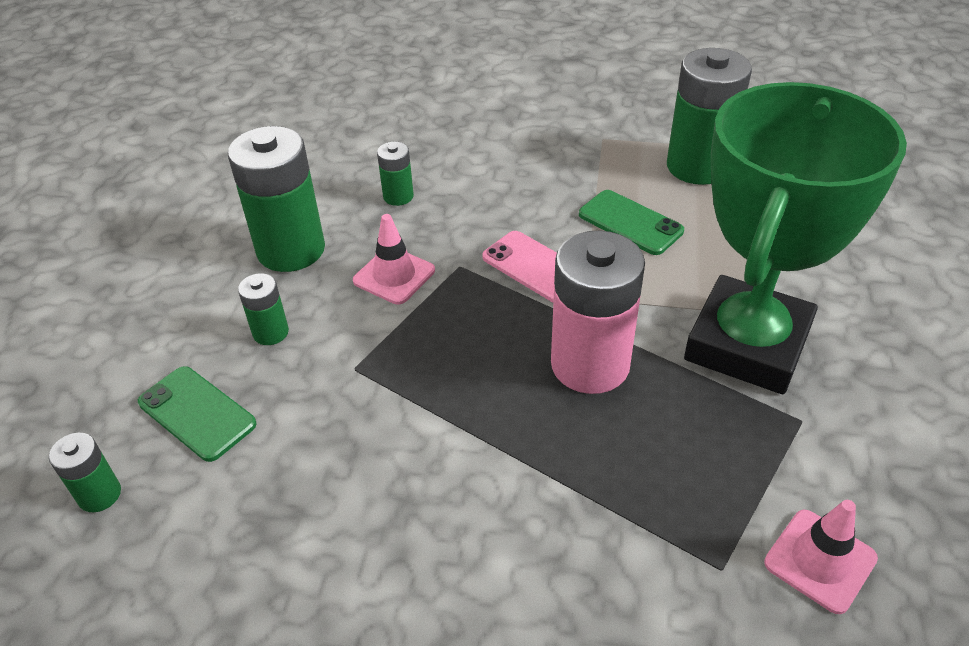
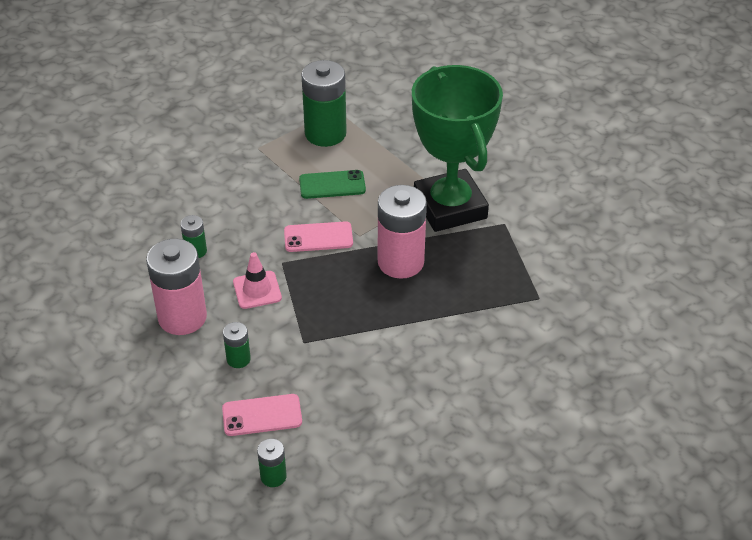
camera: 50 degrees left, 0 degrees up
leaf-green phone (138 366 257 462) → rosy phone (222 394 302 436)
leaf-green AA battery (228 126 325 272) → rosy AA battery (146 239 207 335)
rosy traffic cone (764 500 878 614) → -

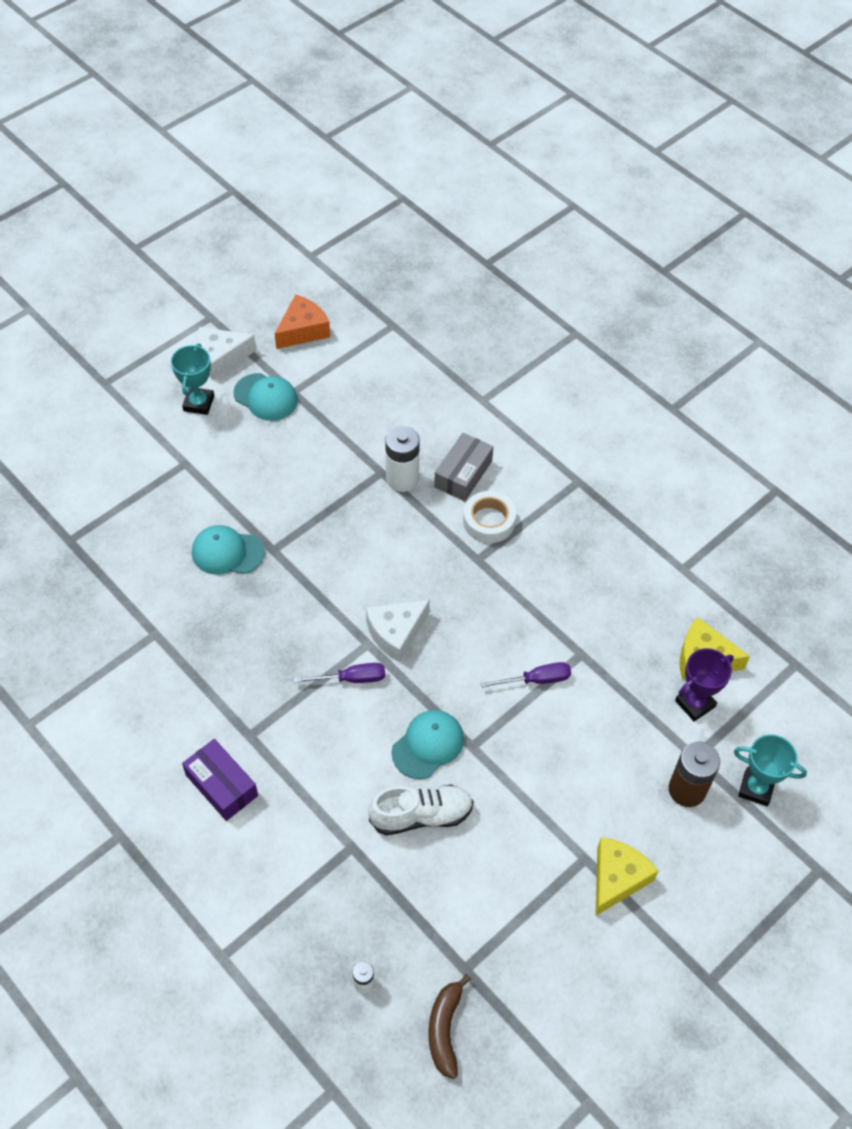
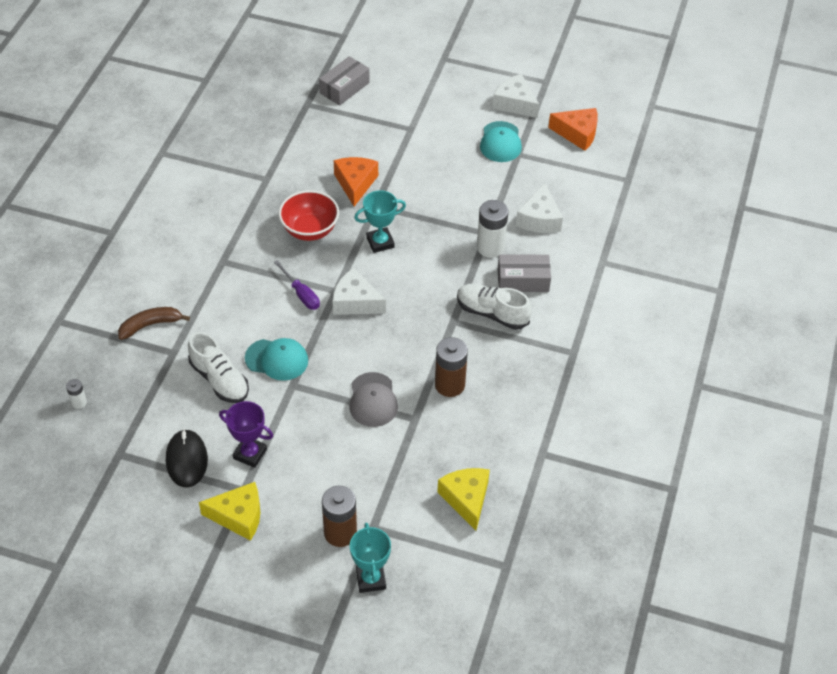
camera: 60 degrees right, 5 degrees down
turquoise trophy (171 343 214 415) → turquoise trophy (354 190 406 253), shifted
royal purple box (182 739 258 821) → -
turquoise baseball cap (192 525 265 574) → orange piece of cheese (334 157 378 206)
russet toy banana (429 974 471 1079) → russet toy banana (118 307 190 340), shifted
white sticky tape (463 491 516 543) → white lace-up shoe (457 284 532 330)
royal purple screwdriver (480 662 571 688) → ash-grey baseball cap (349 372 398 427)
royal purple trophy (675 648 734 722) → royal purple trophy (219 401 273 468), shifted
- → black mouse (166 429 208 487)
- → crimson serving bowl (279 190 339 241)
- → ash-grey box (319 56 370 106)
- → russet AA battery (435 337 468 397)
- → white piece of cheese (516 183 563 233)

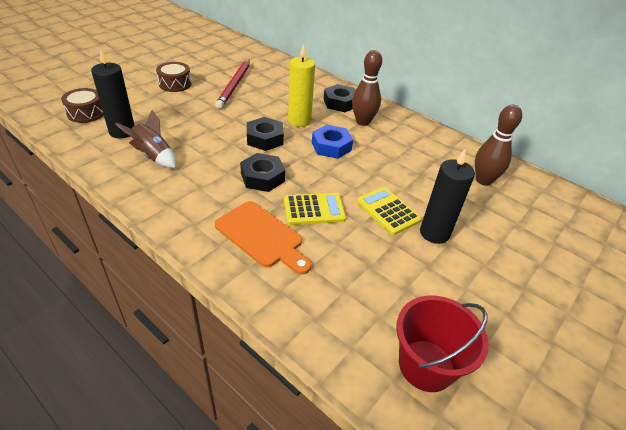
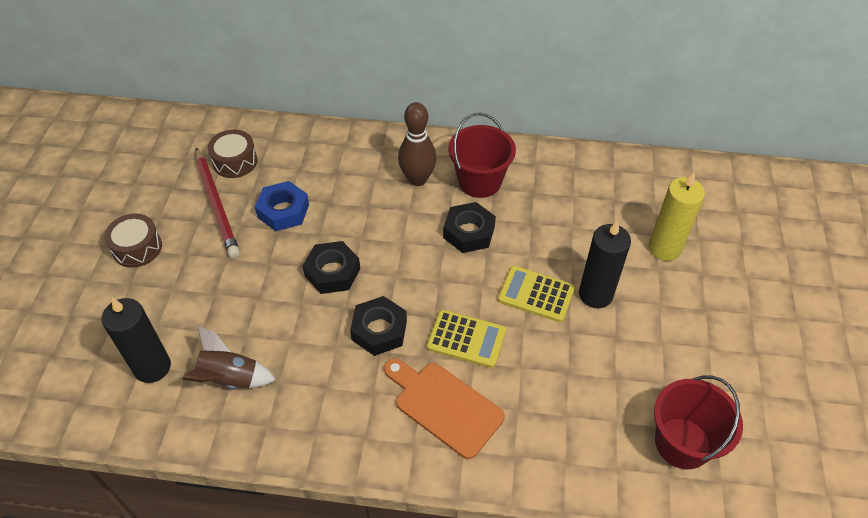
camera: 30 degrees left, 10 degrees up
russet snare drum (61 88 104 123) → russet snare drum (208 130 257 178), shifted
orange cutting board (215 201 311 274) → orange cutting board (384 358 505 459), 150 degrees counterclockwise
golden pocket calculator (284 193 346 225) → golden pocket calculator (427 310 506 368), 60 degrees clockwise
golden wax candle (288 44 315 127) → golden wax candle (649 172 705 261), shifted
blue hex nut (312 125 353 159) → blue hex nut (255 181 309 231), shifted
black hex nut (324 84 356 112) → black hex nut (443 202 496 253), shifted
russet bowling pin (475 105 522 186) → -
- → crimson pail (448 113 516 198)

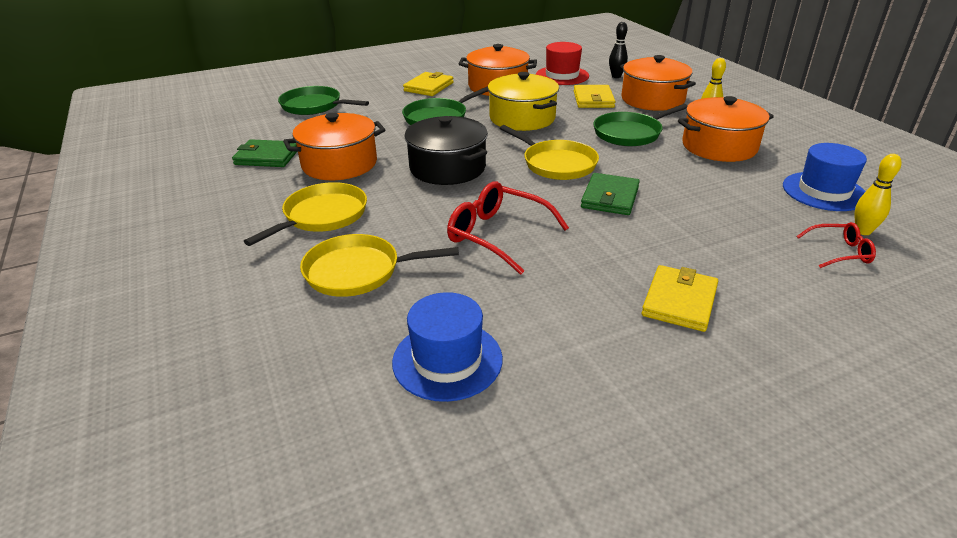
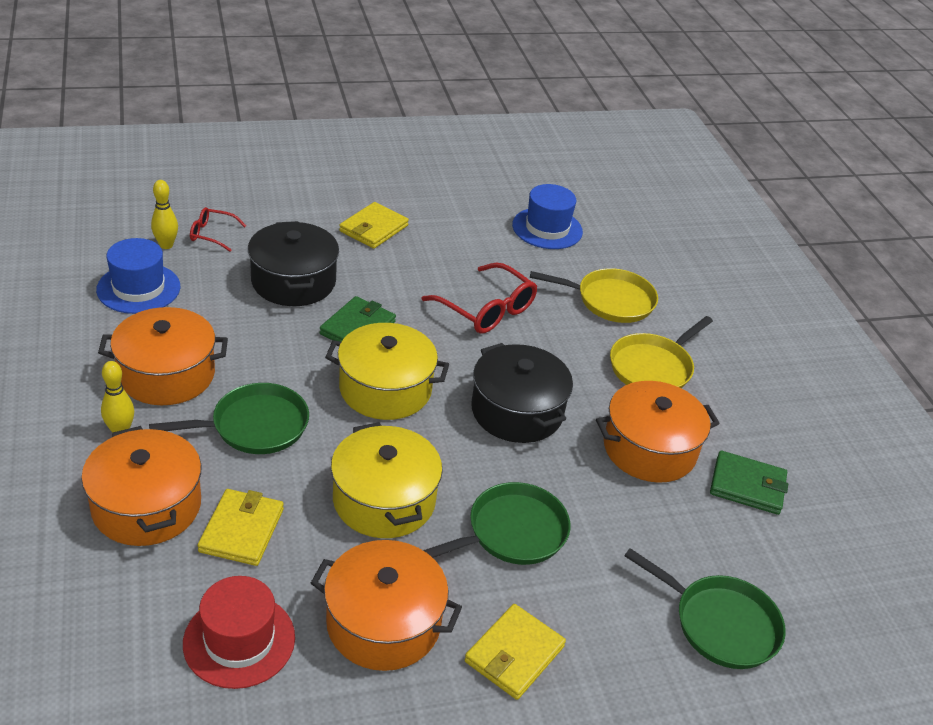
camera: 175 degrees left, 5 degrees up
golden frying pan (500 125 599 180) → golden cooking pot (325 323 449 420)
black bowling pin (609 22 628 78) → -
- → black cooking pot (248 221 339 306)

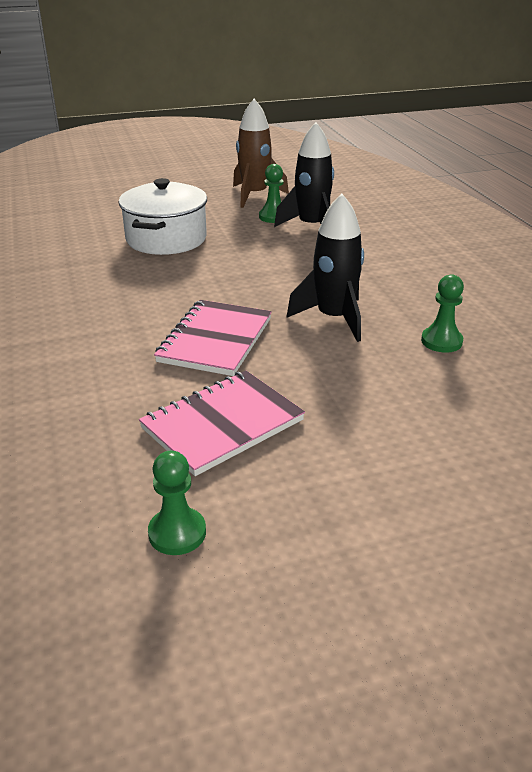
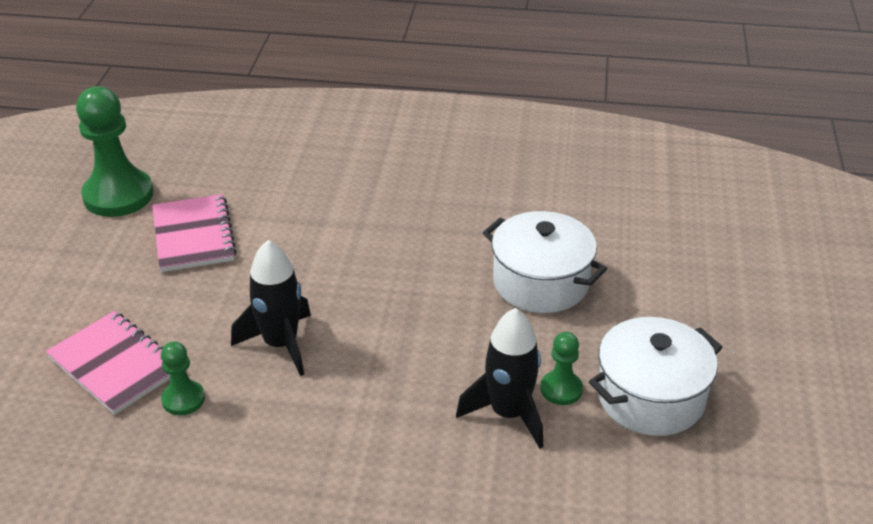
camera: 115 degrees right, 5 degrees up
leaf-green chess pawn (148 450 206 555) → leaf-green chess pawn (76 86 154 217), x2.00
rosy notepad (154 300 272 376) → rosy notepad (46 311 170 415), shifted
russet toy rocket (233 99 289 208) → white cooking pot (589 317 722 436)

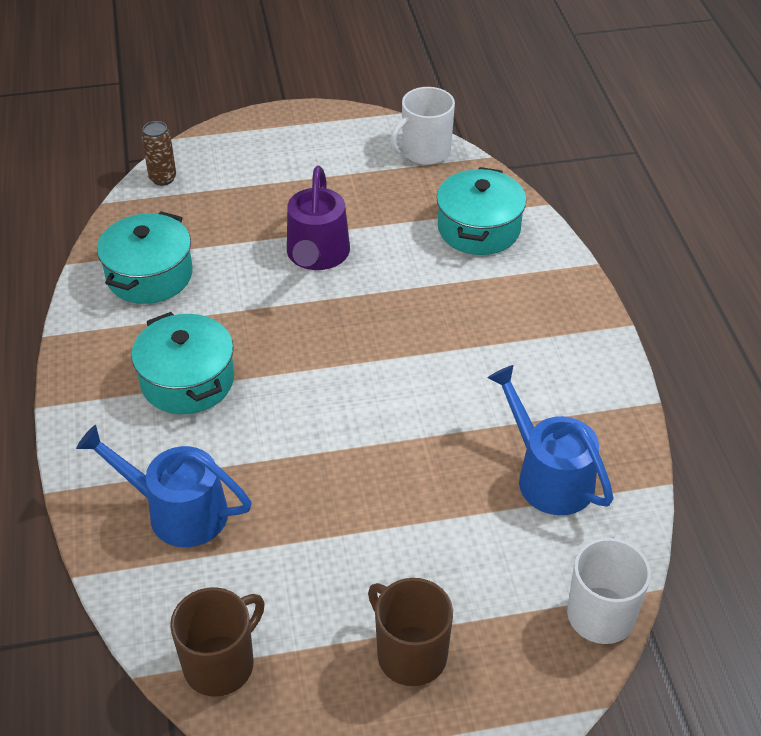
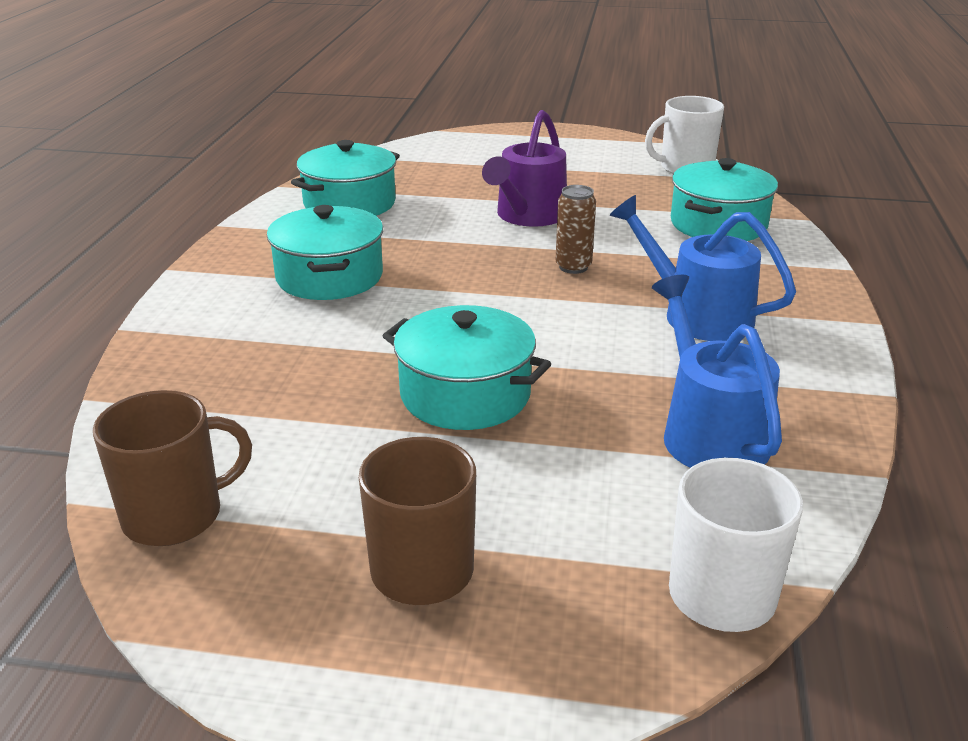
camera: 20 degrees right, 15 degrees down
blue watering can (76 425 252 547) → blue watering can (610 195 796 341), shifted
russet soda can (141 121 176 186) → russet soda can (556 185 596 274), shifted
- → turquoise cooking pot (383 305 551 430)

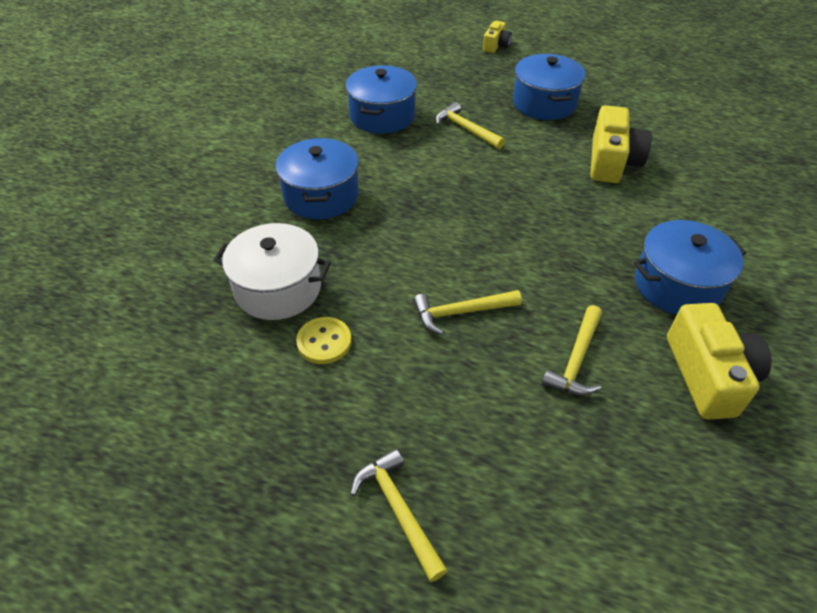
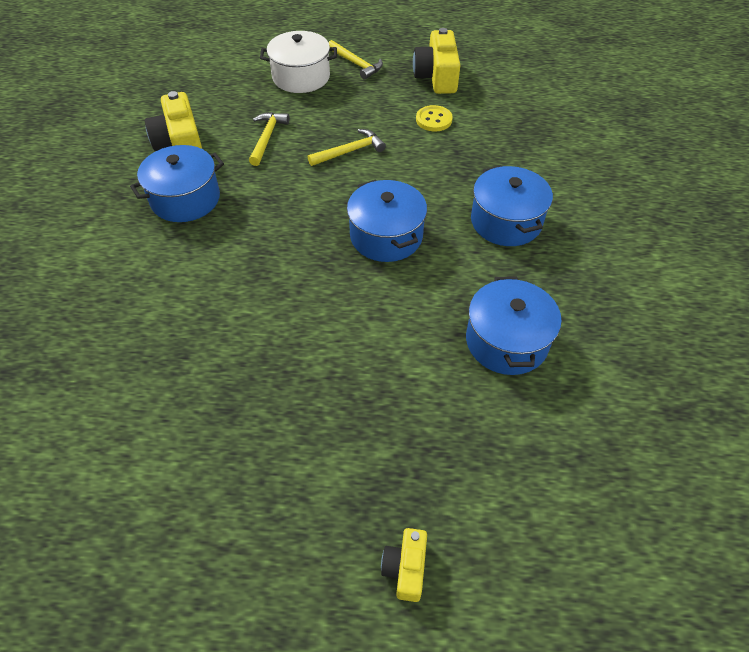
camera: 165 degrees right, 5 degrees up
white cooking pot (214 223 331 320) → white cooking pot (260 31 337 93), shifted
golden claw hammer (435 102 505 149) → -
blue cooking pot (513 54 586 120) → blue cooking pot (347 179 427 262), shifted
golden compact camera (590 105 652 183) → golden compact camera (413 28 460 94), shifted

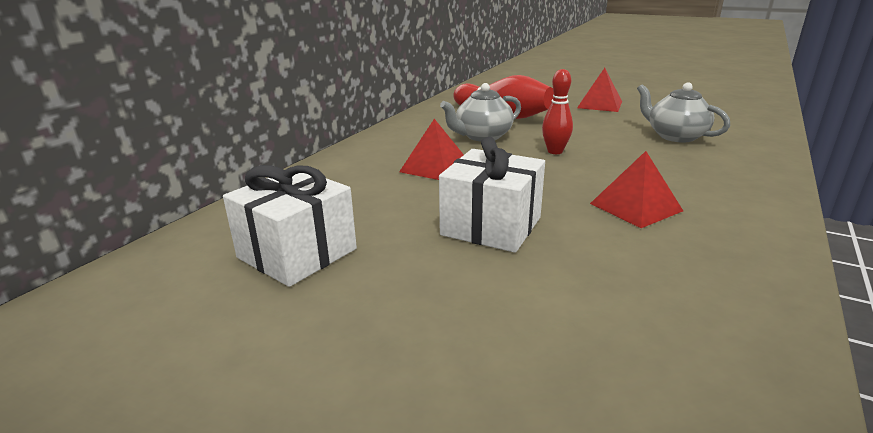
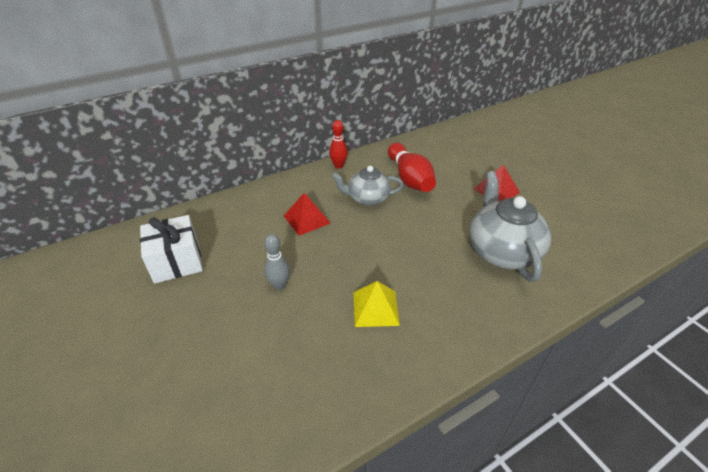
camera: 30 degrees right, 15 degrees up
white present (439 137 545 253) → ash-grey bowling pin (264 234 290 290)
crimson bowling pin (542 69 573 154) → crimson bowling pin (329 120 348 168), shifted
crimson pyramid (590 151 683 228) → golden pyramid (353 281 400 327)
ash-grey tea pot (637 83 730 142) → ash-grey tea pot (469 171 551 282), x1.57

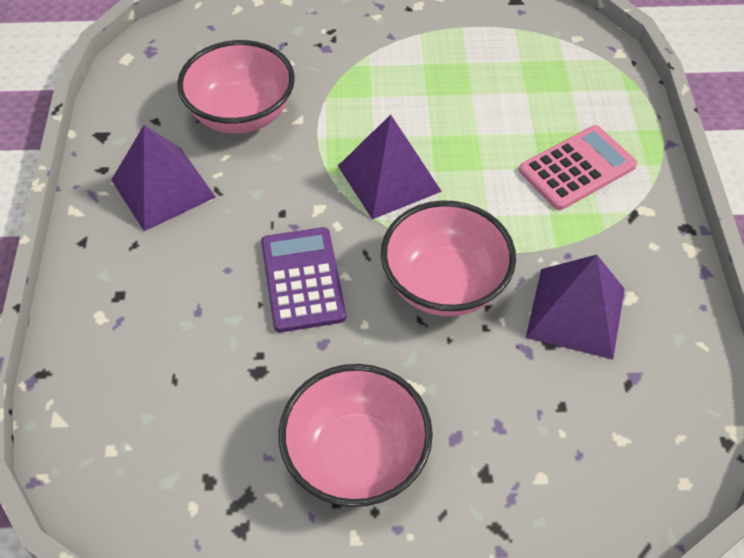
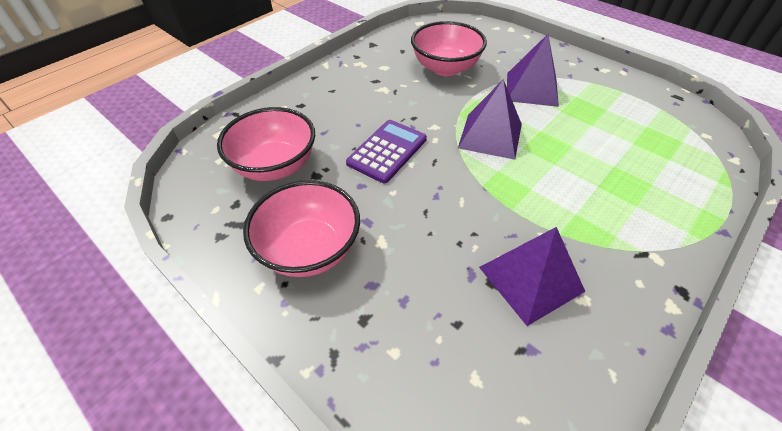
camera: 45 degrees right, 5 degrees down
royal purple pyramid (111 125 216 231) → royal purple pyramid (507 34 559 107), shifted
rosy serving bowl (381 200 516 316) → rosy serving bowl (217 107 315 181), shifted
rosy pocket calculator (519 125 637 210) → -

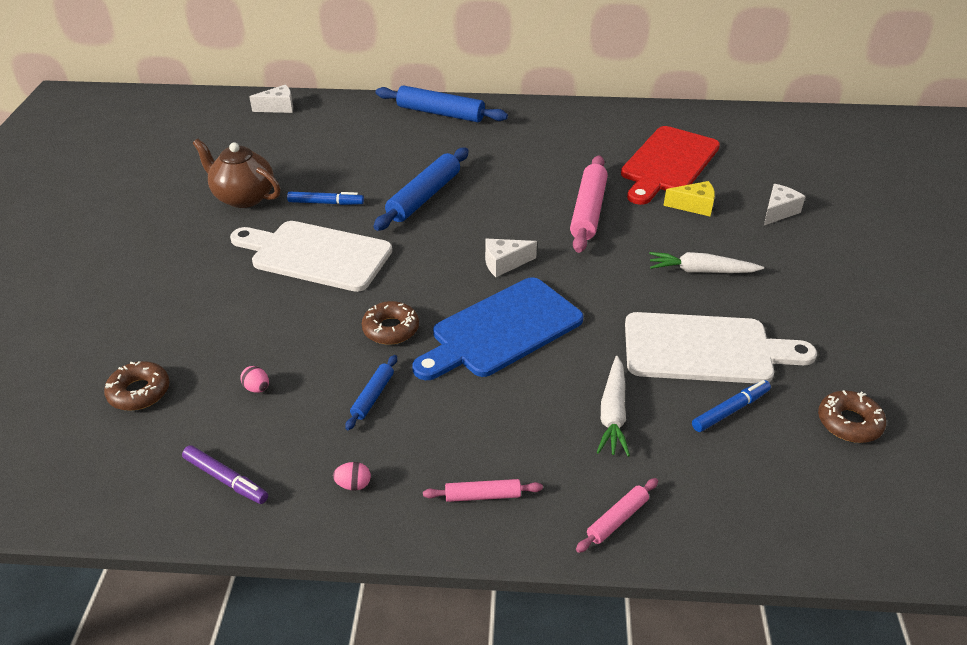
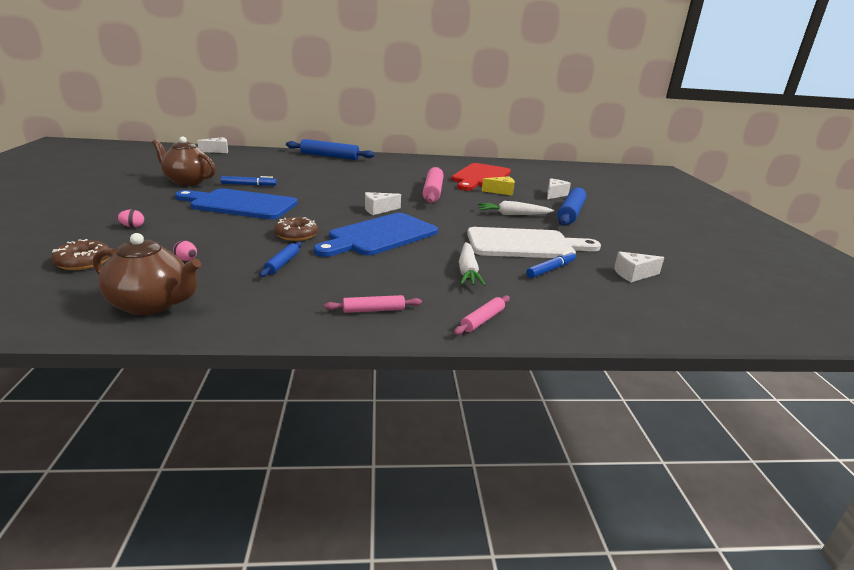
camera: 10 degrees left, 15 degrees down
royal purple marker (182 445 268 504) → russet tea pot (93 233 201 315)
white cutting board (230 221 392 292) → blue cutting board (175 188 298 219)
rosy toy egg (333 462 371 491) → rosy toy egg (117 210 144 227), shifted
blue pastry roller (373 148 469 231) → blue pastry roller (557 187 586 226), shifted
russet doughnut (818 390 886 443) → white piece of cheese (614 251 664 282)

